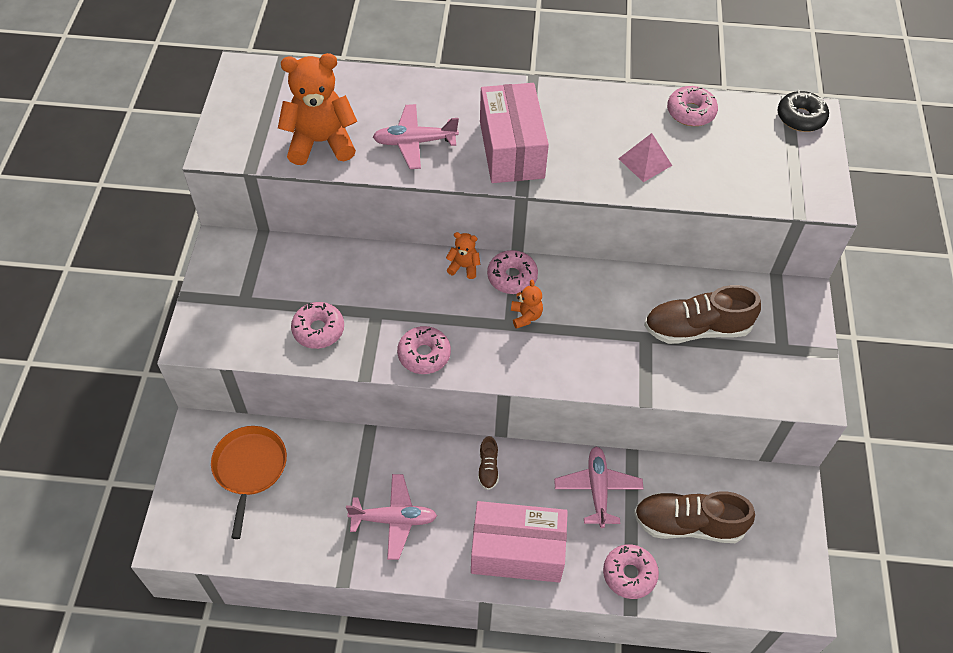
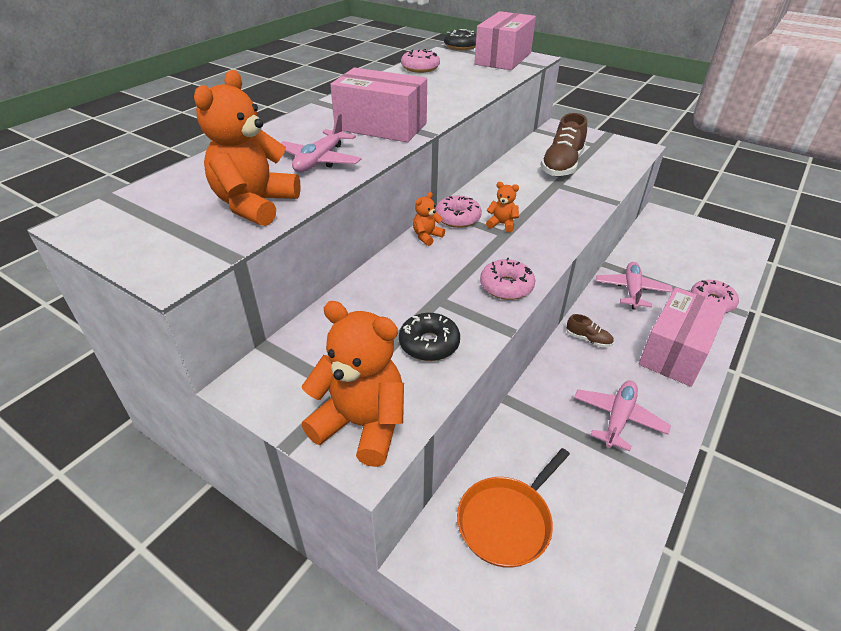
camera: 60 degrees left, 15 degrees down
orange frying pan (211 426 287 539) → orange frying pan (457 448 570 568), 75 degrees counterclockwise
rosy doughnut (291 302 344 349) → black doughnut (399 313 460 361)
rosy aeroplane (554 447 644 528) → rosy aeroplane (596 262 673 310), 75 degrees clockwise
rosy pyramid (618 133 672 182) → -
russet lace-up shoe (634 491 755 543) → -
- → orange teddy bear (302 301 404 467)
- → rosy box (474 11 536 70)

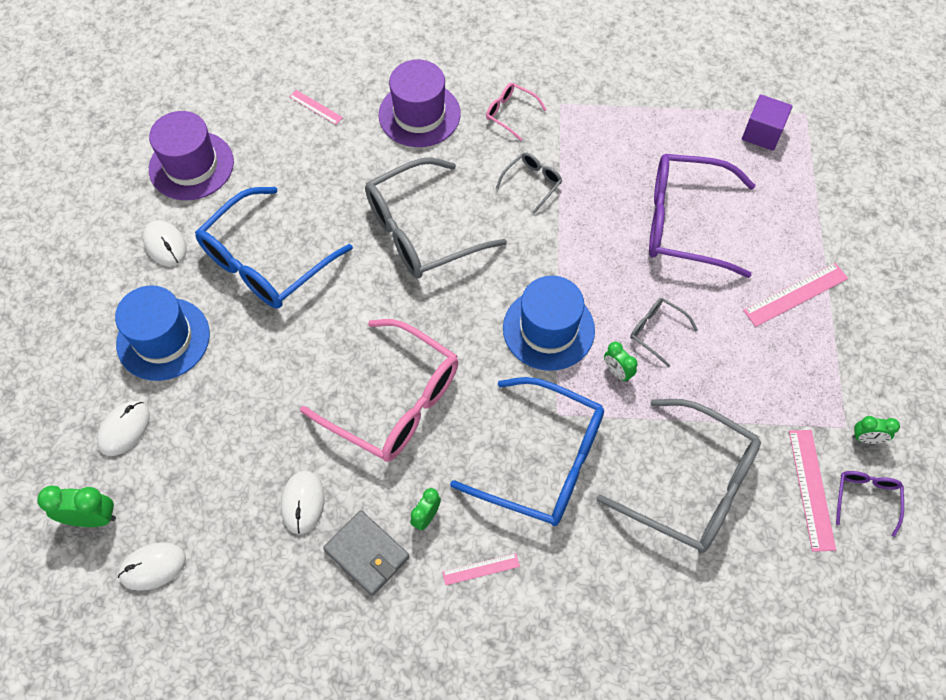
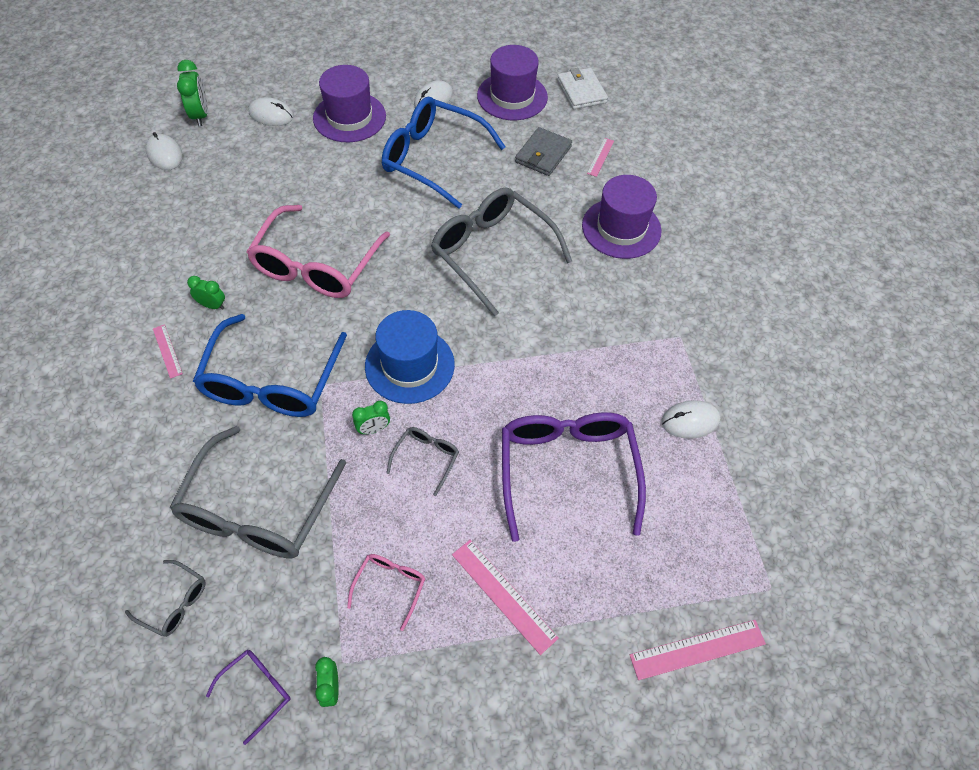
camera: 75 degrees right, 5 degrees down
blue tall hat (115 285 210 381) → royal purple tall hat (313 65 386 142)
white mouse (281 471 324 534) → white mouse (661 400 720 439), shifted
ash-grey card wallet (323 510 410 596) → ash-grey card wallet (515 127 572 176), shifted
rosy spectacles (486 83 547 141) → rosy spectacles (347 554 426 631), shifted
ash-grey spectacles (496 152 562 214) → ash-grey spectacles (125 560 206 637), shifted
leaf-green alarm clock (604 342 637 382) → leaf-green alarm clock (352 401 390 434), 150 degrees counterclockwise
royal purple solid cube (742 94 793 151) → -
rosy straightedge (789 430 836 552) → rosy straightedge (630 620 766 680), shifted
royal purple spectacles (836 471 904 537) → royal purple spectacles (206 650 291 745), 45 degrees counterclockwise
- → white card wallet (557 68 608 109)

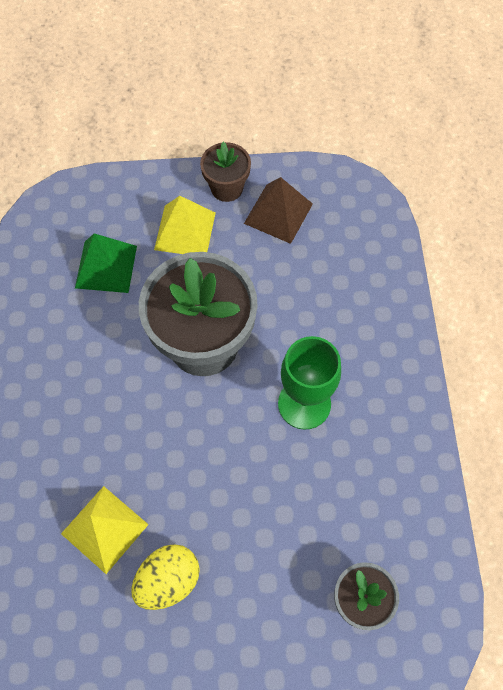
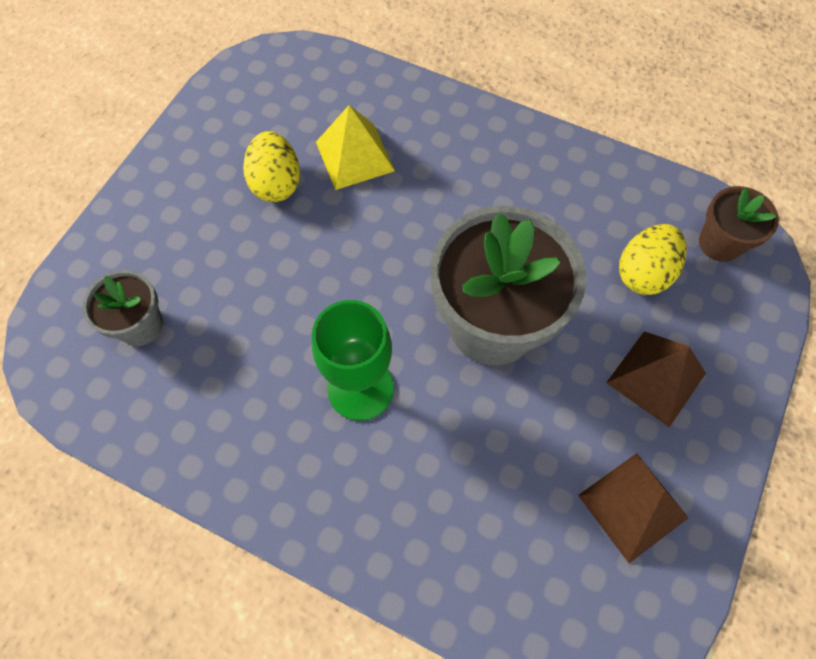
camera: 120 degrees right, 0 degrees up
leaf-green pyramid (75 233 137 293) → golden toy egg (619 224 687 295)
golden pyramid (154 196 216 254) → russet pyramid (606 331 706 427)
russet flower pot (200 141 251 202) → russet flower pot (699 186 779 262), shifted

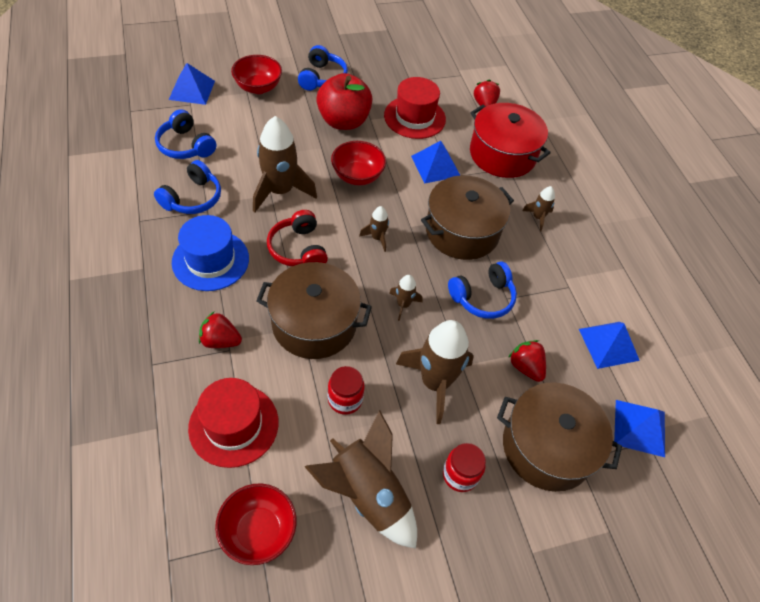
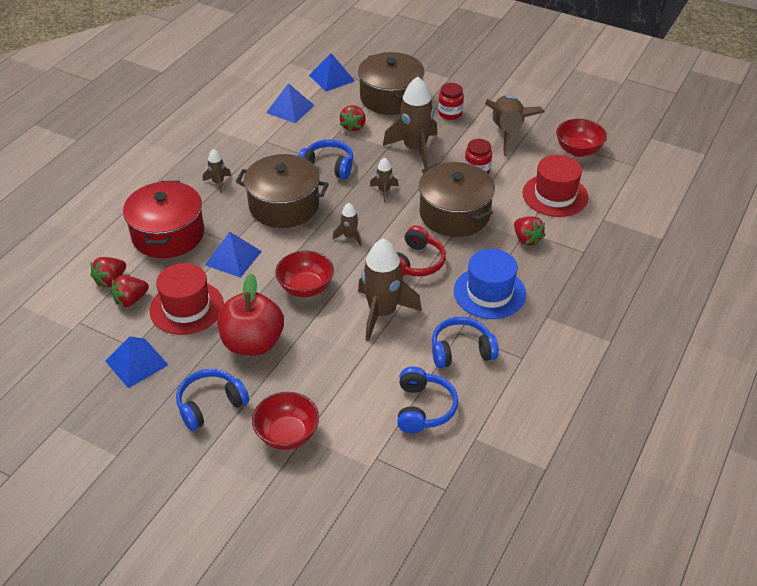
camera: 130 degrees left, 10 degrees down
blue pyramid (169 63 215 105) → blue pyramid (105 336 168 388), shifted
- → crimson toy strawberry (111 275 149 307)

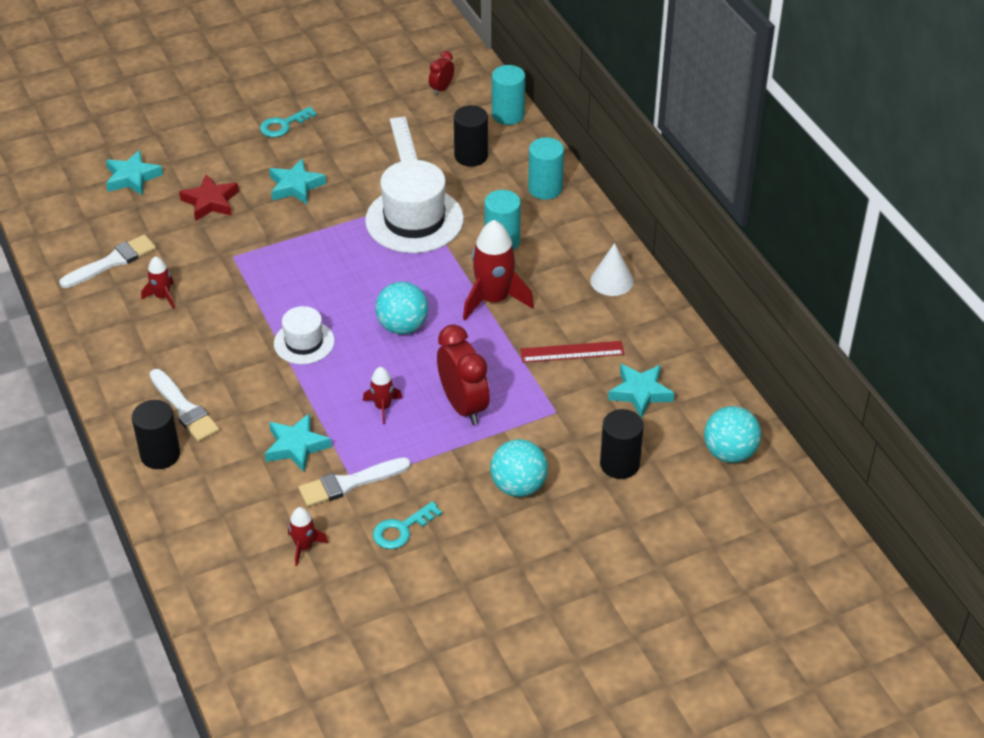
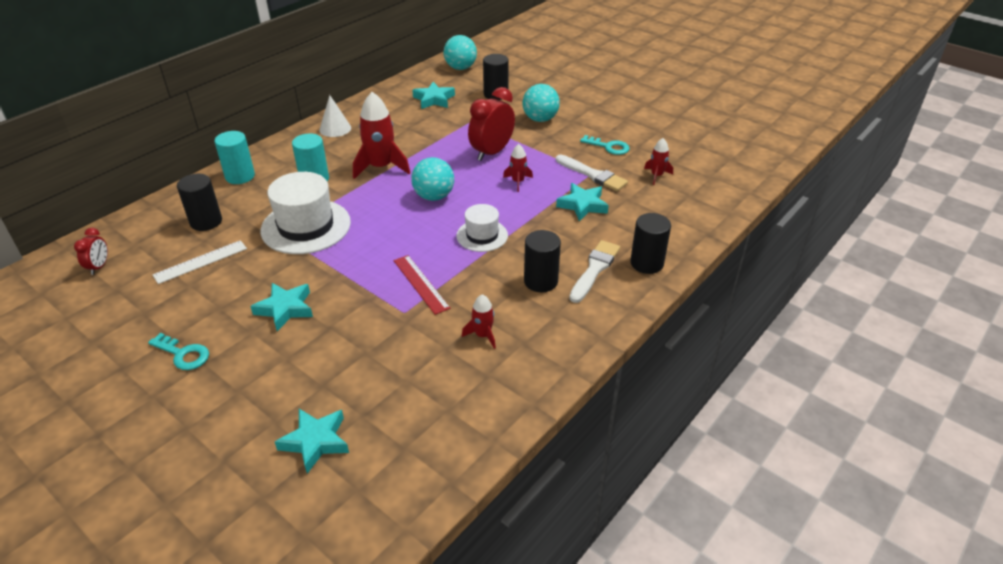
camera: 115 degrees left, 5 degrees down
white paintbrush (59 234 156 288) → -
crimson five-pointed star (179 174 239 221) → -
crimson alarm clock (429 51 454 95) → crimson alarm clock (74 228 108 275), 90 degrees counterclockwise
turquoise solid cylinder (492 65 525 125) → -
crimson straightedge (520 341 624 363) → crimson straightedge (393 255 450 315), shifted
- → black solid cylinder (524 230 561 292)

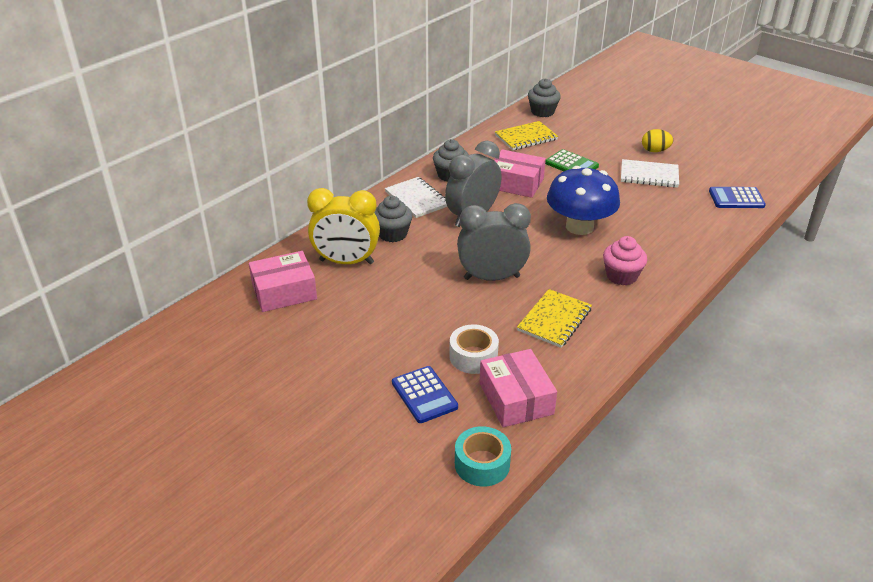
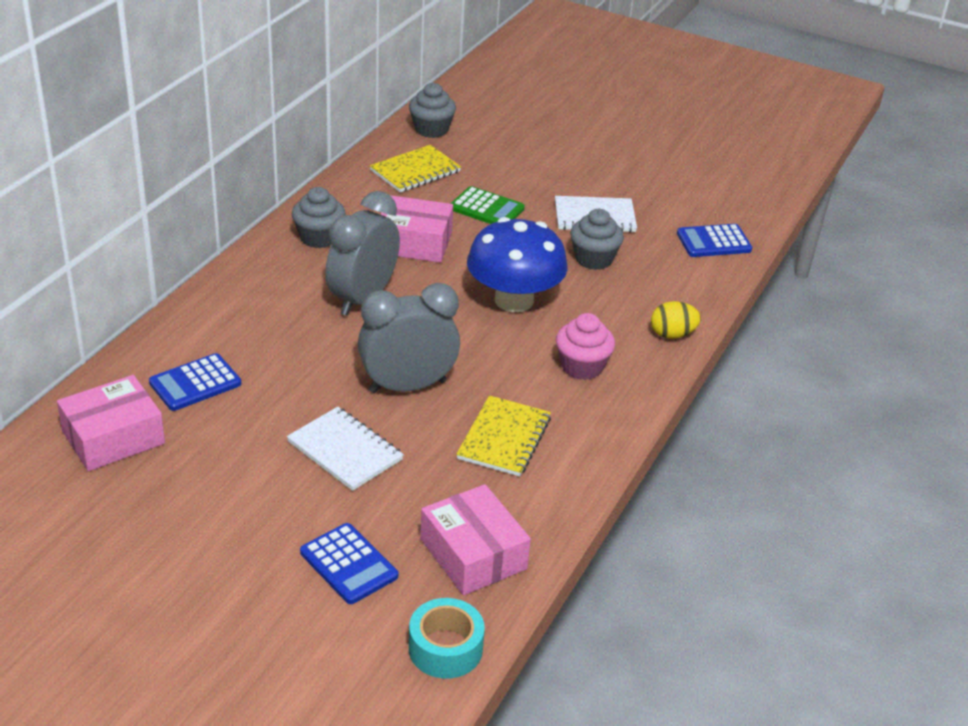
camera: 15 degrees left, 0 degrees up
golden alarm clock (307 188 380 264) → blue pocket calculator (149 353 241 411)
ash-grey fairy cake (374 196 413 242) → ash-grey fairy cake (570 209 624 270), shifted
white notepad (385 177 447 218) → white notepad (287 407 404 491), shifted
white sticky tape (449 324 499 374) → -
golden toy egg (642 129 673 152) → golden toy egg (651 301 701 339), shifted

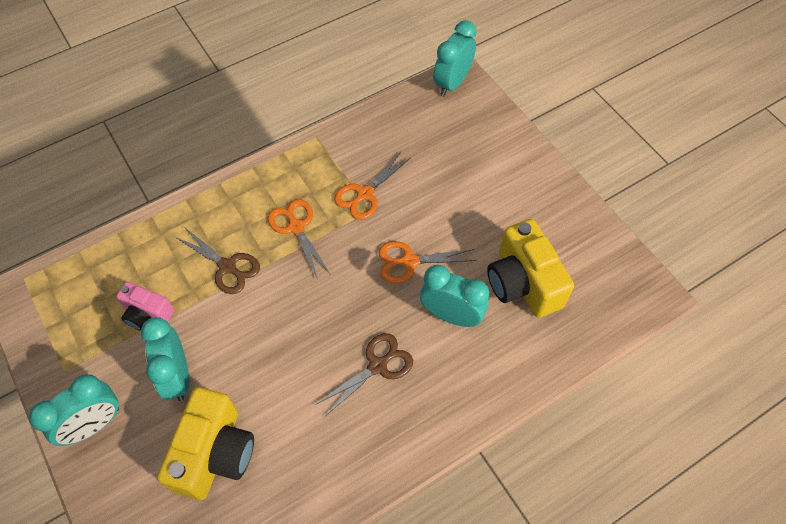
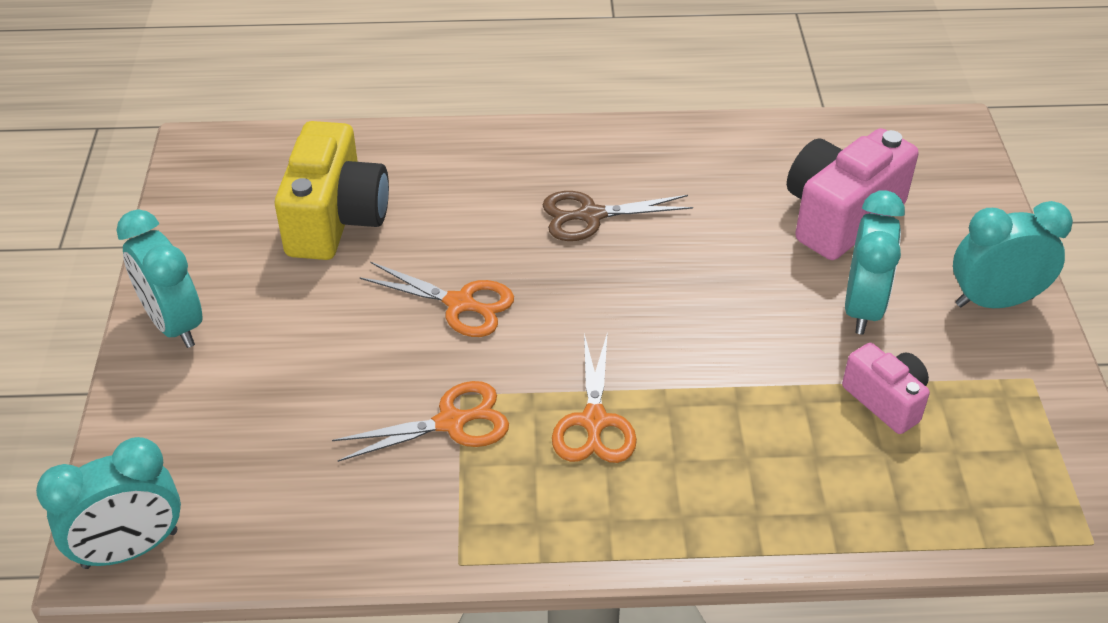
camera: 150 degrees left, 15 degrees down
golden compact camera (157 387 254 500) → rosy compact camera (787 128 919 260)
russet scissors (175 227 260 294) → -
turquoise alarm clock (420 265 489 327) → turquoise alarm clock (117 209 203 348), shifted

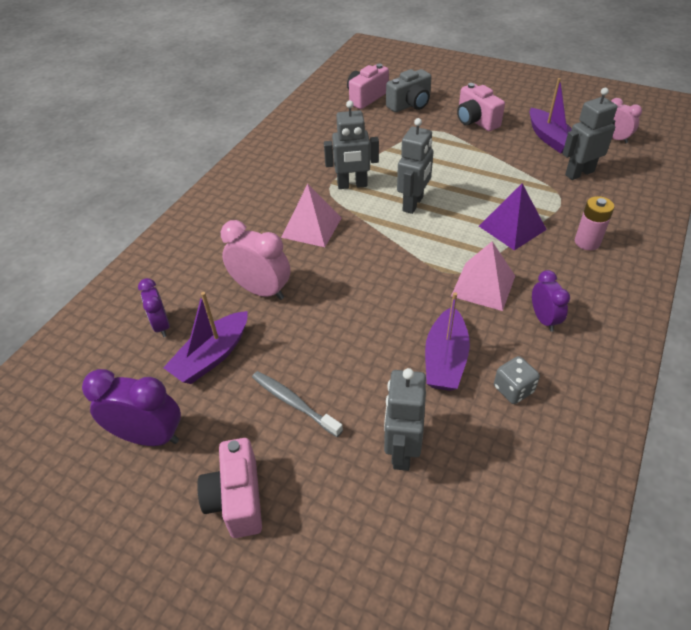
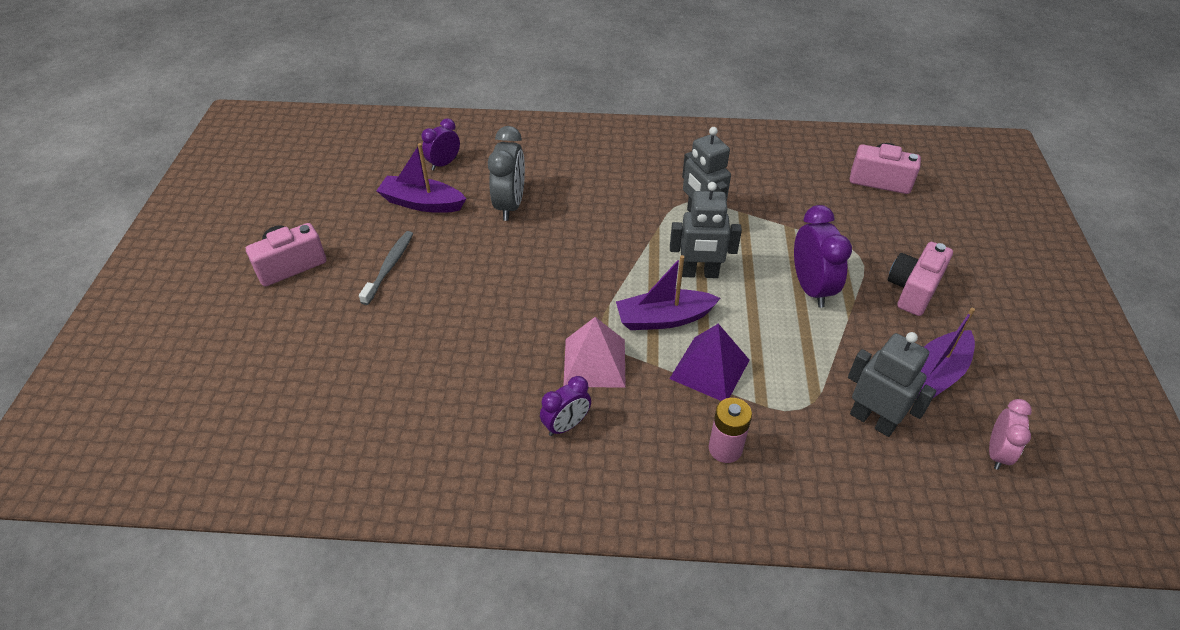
camera: 65 degrees right, 0 degrees up
royal purple alarm clock (82 369 181 446) → royal purple alarm clock (794 205 852 308), shifted
rosy alarm clock (221 220 290 300) → ash-grey alarm clock (488 126 525 221)
rosy pyramid (281 184 342 247) → -
ash-grey robot (384 368 426 471) → -
ash-grey compact camera (386 69 431 112) → -
royal purple toy boat (425 292 470 391) → royal purple toy boat (616 255 720 330), shifted
ash-grey dice (494 356 540 404) → -

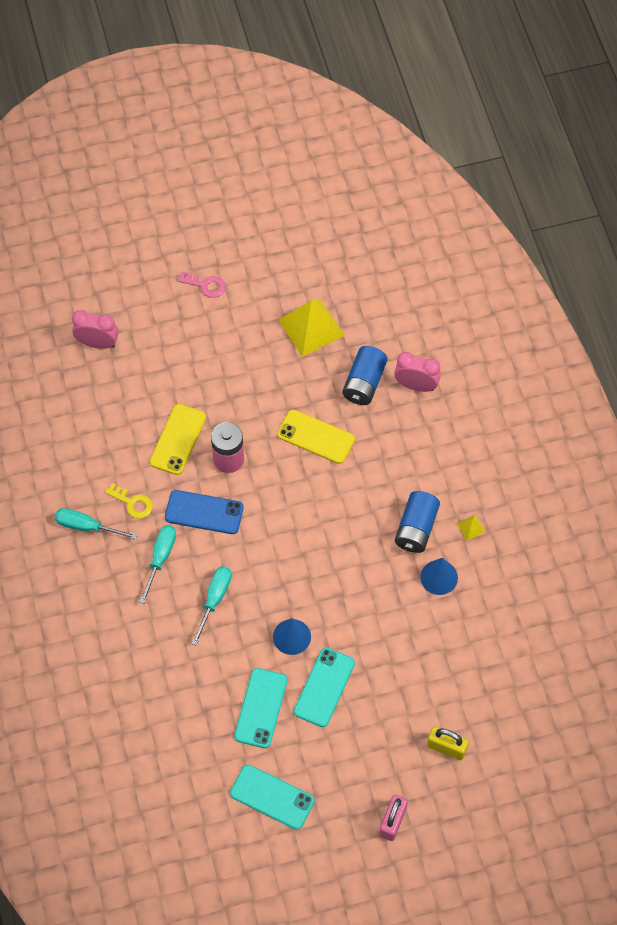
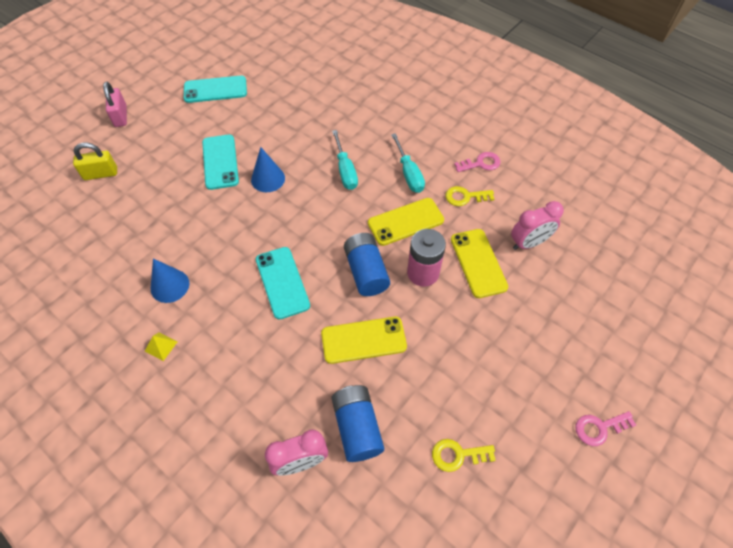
camera: 145 degrees right, 5 degrees down
turquoise screwdriver (55 508 138 540) → rosy key (454 152 500 172)
rosy alarm clock (72 310 118 349) → rosy alarm clock (511 201 564 250), shifted
blue phone (165 490 244 534) → golden phone (368 198 444 246)
turquoise phone (234 668 288 748) → turquoise phone (256 247 310 320), shifted
golden pyramid (278 299 345 357) → golden key (432 439 496 472)
blue AA battery (395 491 440 553) → blue AA battery (344 233 390 296), shifted

